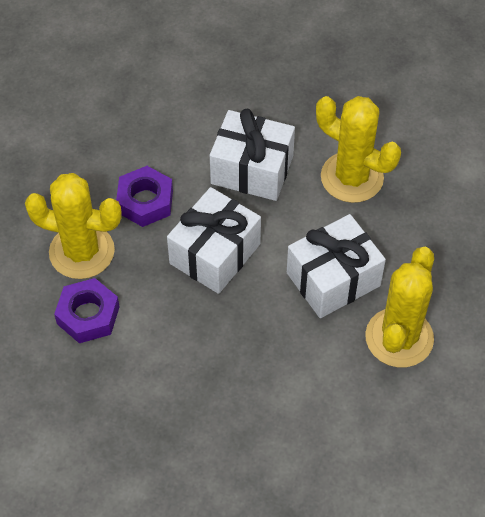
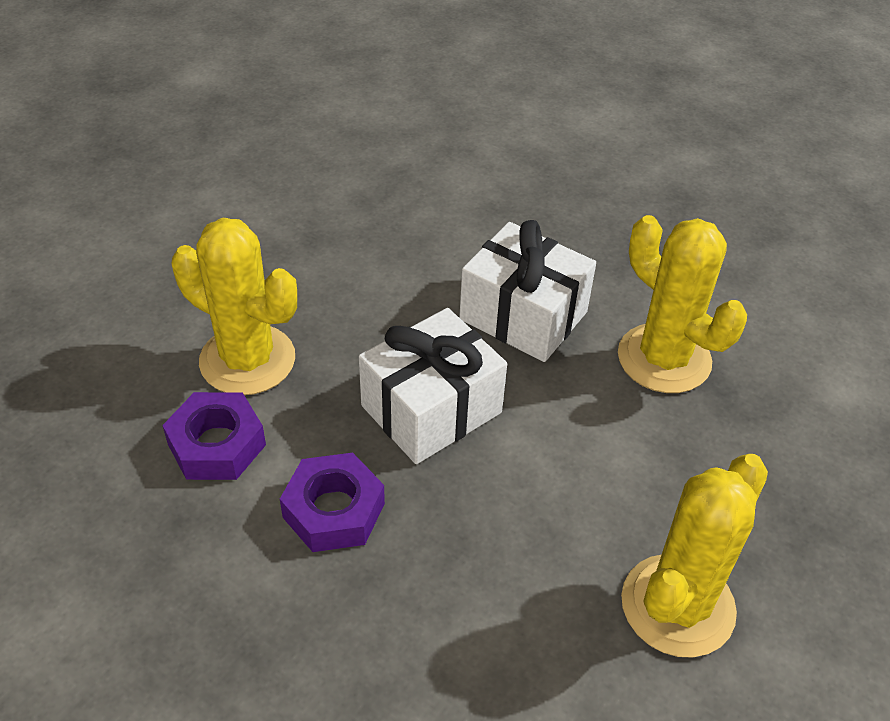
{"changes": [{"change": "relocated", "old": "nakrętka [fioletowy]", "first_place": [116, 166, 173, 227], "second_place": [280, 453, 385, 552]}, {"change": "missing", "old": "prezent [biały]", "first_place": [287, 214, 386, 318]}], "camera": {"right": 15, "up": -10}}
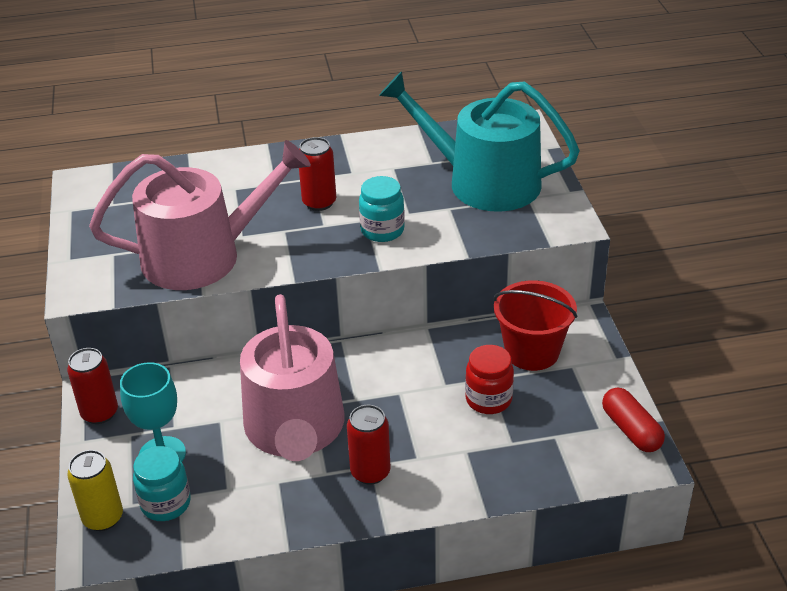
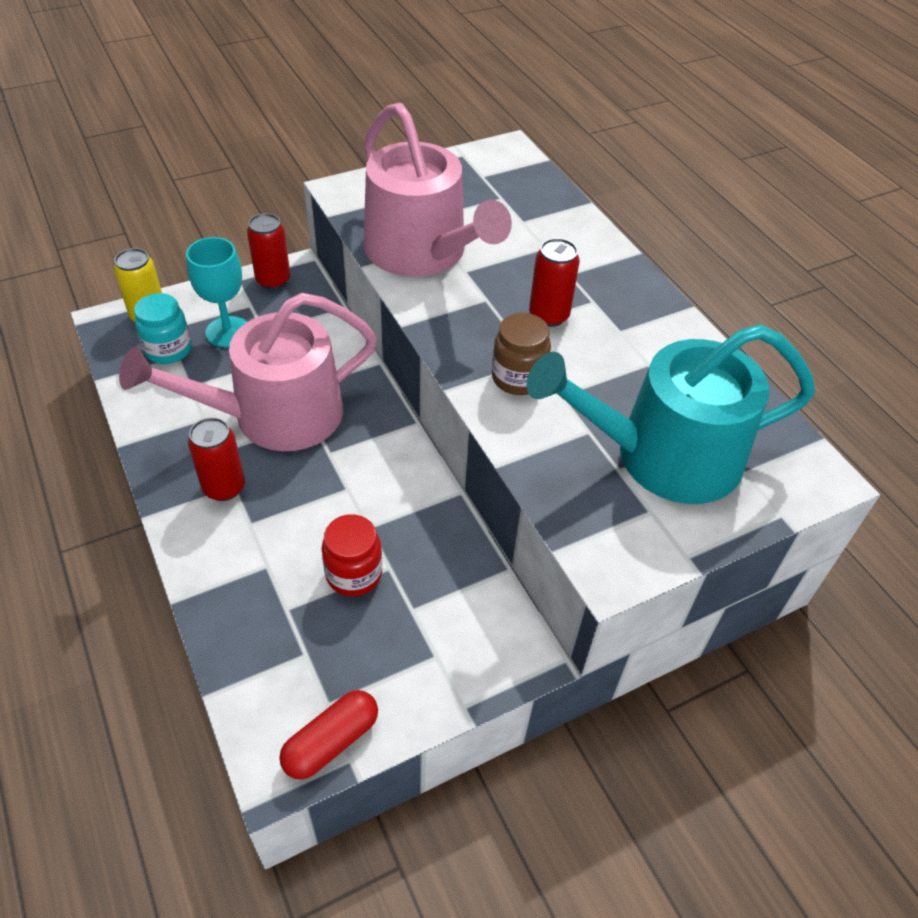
{"changes": [{"change": "colour", "old": "słoik [turkusowy]", "new": "słoik [brązowy]", "first_place": [359, 176, 405, 242], "second_place": [492, 313, 551, 395]}, {"change": "spun", "old": "konewka [turkusowy]", "first_place": [379, 71, 580, 211], "second_place": [527, 324, 815, 504], "degrees": -105}, {"change": "missing", "old": "wiadro [czerwony]", "first_place": [493, 280, 577, 371]}], "camera": {"right": 70, "up": 10}}
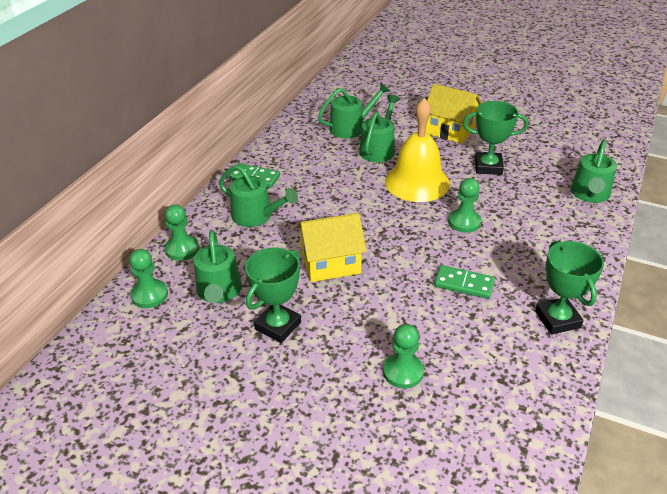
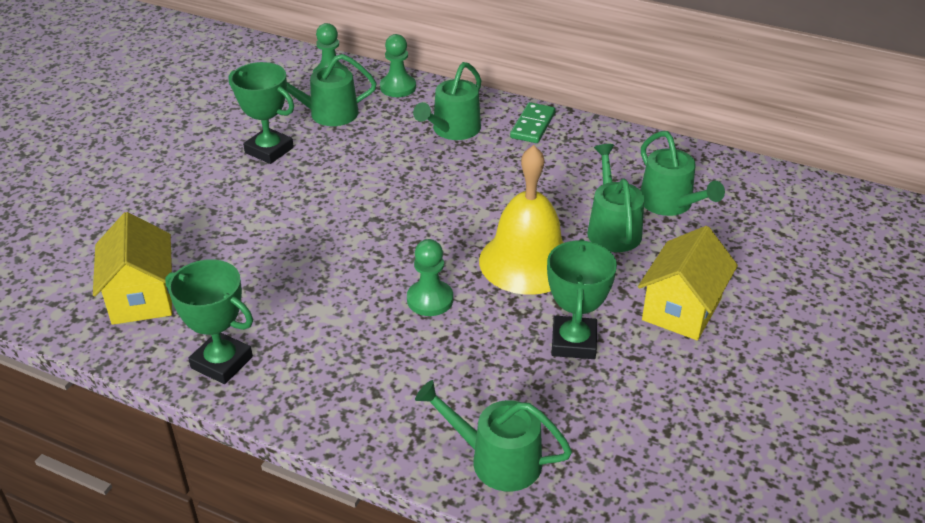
{"changes": [{"change": "relocated", "old": "domek [żółty]", "first_place": [296, 213, 366, 282], "second_place": [93, 212, 172, 325]}, {"change": "spun", "old": "puchar [zielony]", "first_place": [535, 241, 604, 335], "second_place": [165, 259, 253, 384], "degrees": 45}, {"change": "spun", "old": "konewka [zielony]", "first_place": [359, 95, 400, 162], "second_place": [587, 144, 644, 252], "degrees": -120}, {"change": "missing", "old": "pionek [zielony]", "first_place": [383, 324, 424, 388]}, {"change": "missing", "old": "kostka domina [zielony]", "first_place": [434, 265, 495, 299]}], "camera": {"right": 90, "up": 0}}
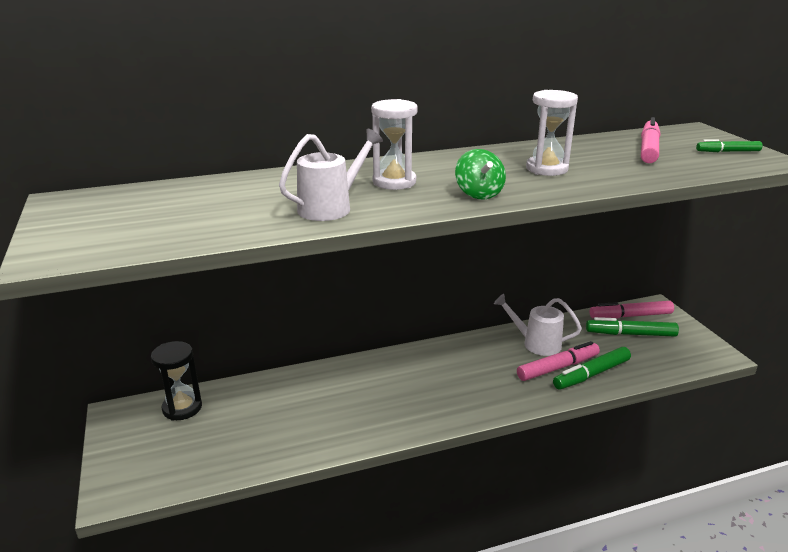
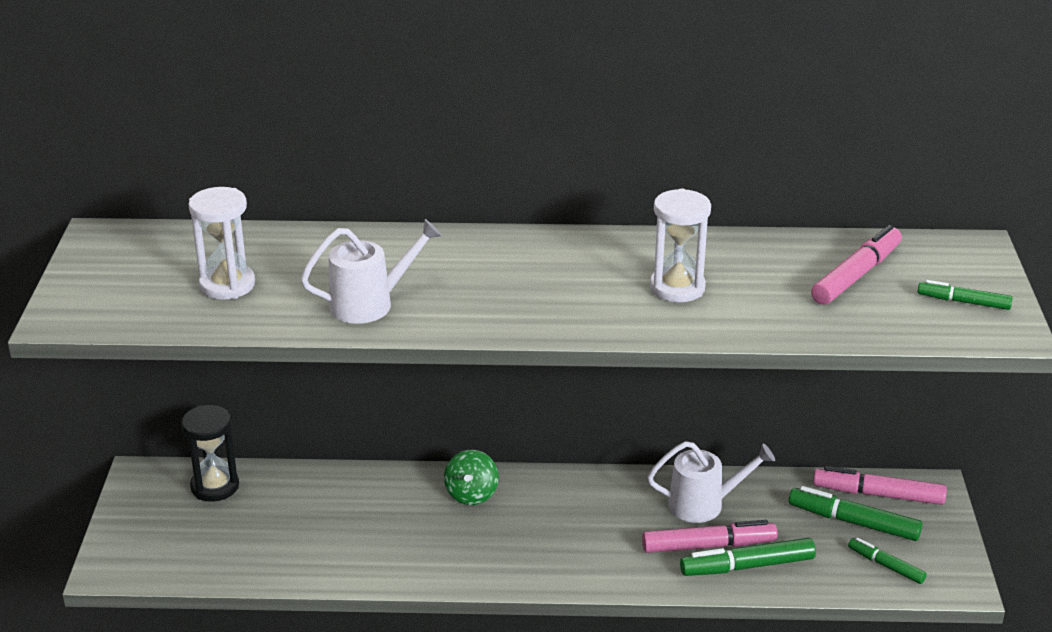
{"changes": [{"change": "relocated", "old": "klepsydra [biały]", "first_place": [371, 99, 418, 190], "second_place": [188, 187, 255, 300]}, {"change": "relocated", "old": "bączek [zielony]", "first_place": [455, 149, 506, 199], "second_place": [444, 450, 499, 505]}, {"change": "spun", "old": "konewka [biały]", "first_place": [494, 294, 582, 356], "second_place": [647, 441, 775, 523], "degrees": 135}, {"change": "appeared", "new": "flamaster [zielony]", "second_place": [848, 538, 927, 584]}], "camera": {"right": 20, "up": 5}}
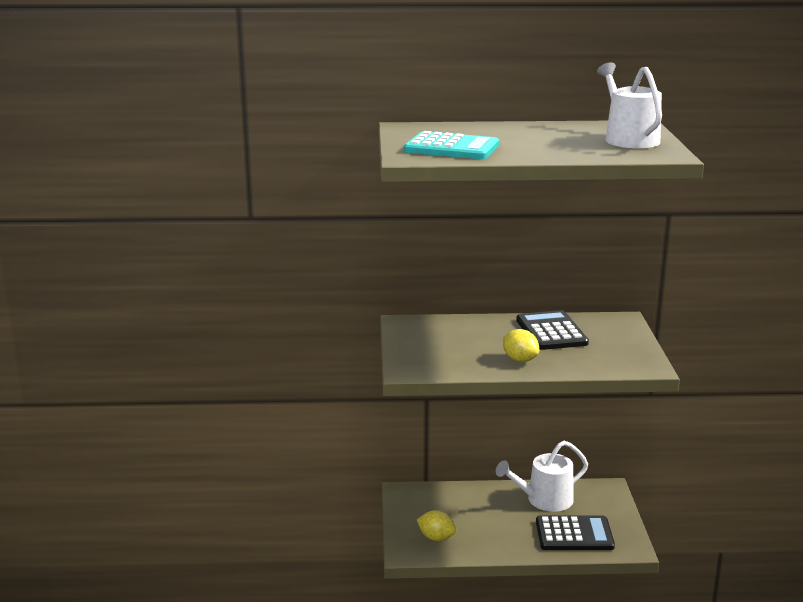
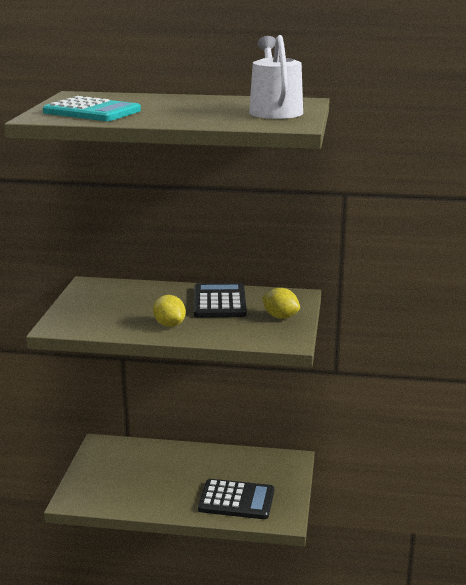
{"changes": [{"change": "relocated", "old": "cytryna [żółty]", "first_place": [417, 510, 456, 541], "second_place": [262, 288, 300, 319]}, {"change": "missing", "old": "konewka [biały]", "first_place": [496, 441, 588, 512]}], "camera": {"right": 10, "up": 0}}
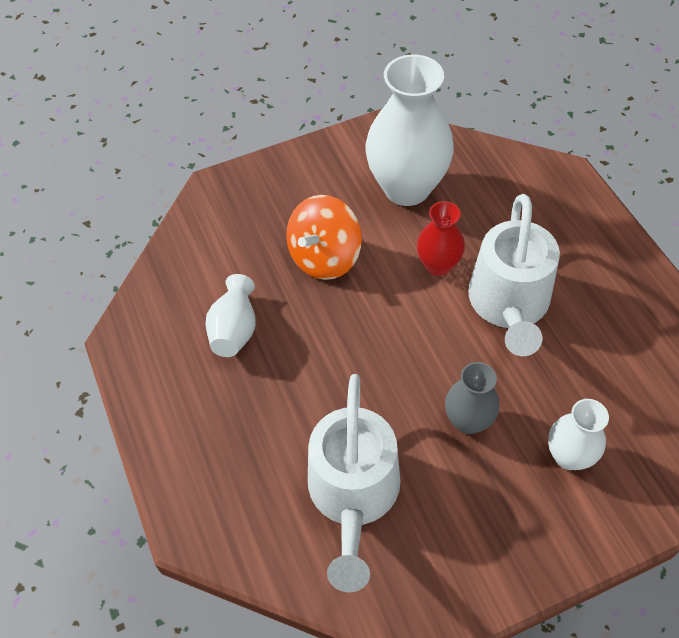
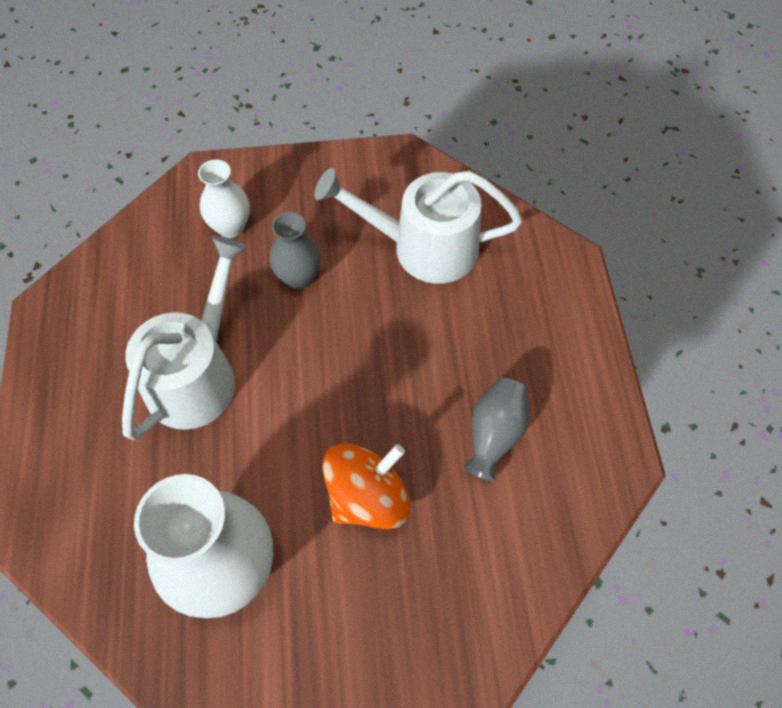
{"changes": [{"change": "spun", "old": "konewka [biały]", "first_place": [308, 374, 401, 593], "second_place": [314, 168, 522, 284], "degrees": -105}, {"change": "colour", "old": "wazon [biały]", "new": "wazon [szary]", "first_place": [205, 274, 256, 357], "second_place": [462, 378, 529, 482]}, {"change": "missing", "old": "wazon [czerwony]", "first_place": [417, 201, 465, 276]}], "camera": {"right": -165, "up": 5}}
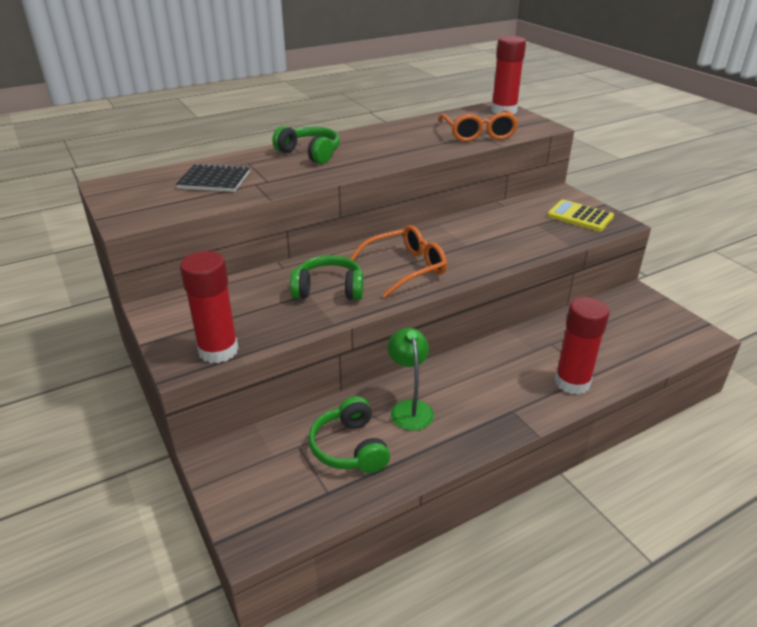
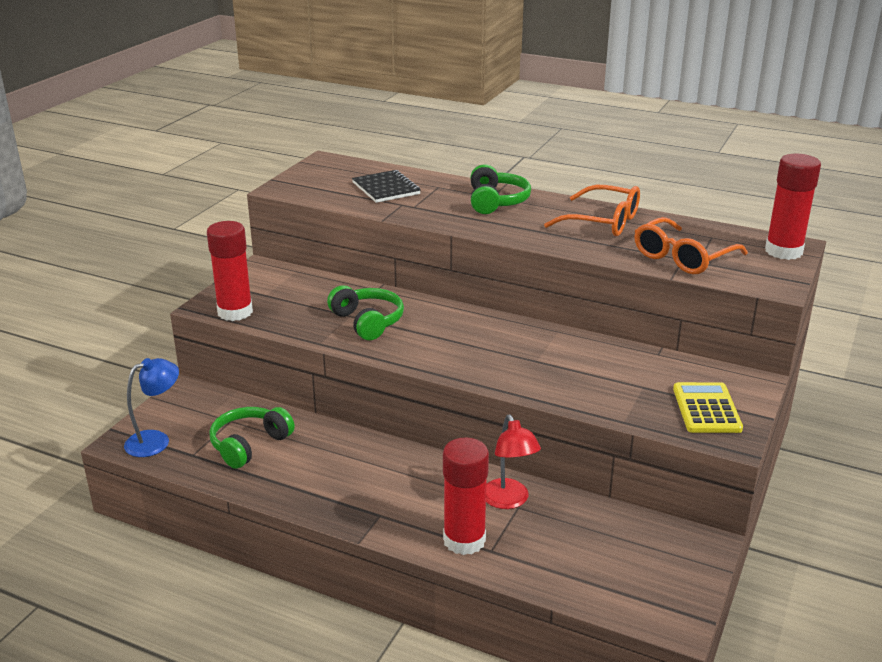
{"changes": [{"change": "appeared", "new": "lampka [niebieski]", "second_place": [124, 358, 179, 457]}, {"change": "appeared", "new": "lampka [czerwony]", "second_place": [486, 415, 541, 509]}, {"change": "relocated", "old": "okulary [pomarańczowy]", "first_place": [350, 225, 447, 298], "second_place": [544, 185, 640, 236]}, {"change": "missing", "old": "lampka [zielony]", "first_place": [387, 328, 434, 431]}], "camera": {"right": 55, "up": -5}}
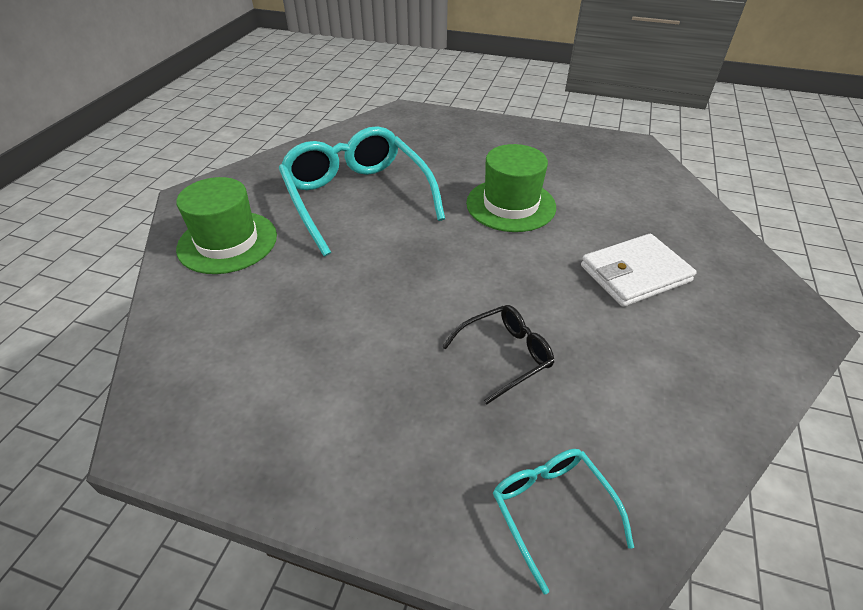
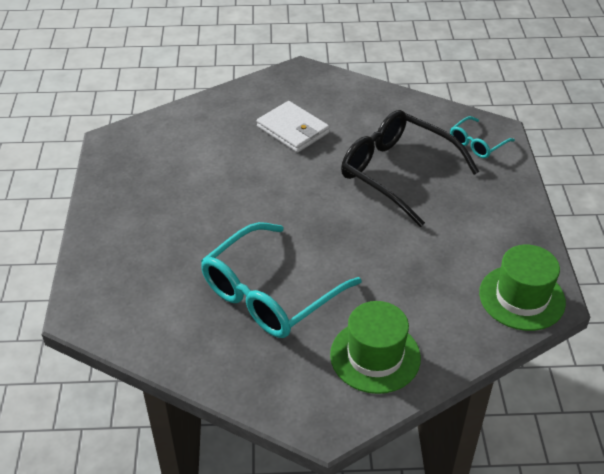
{"changes": [{"change": "size", "old": "okulary [czarny]", "first_place": [442, 305, 554, 405], "second_place": [341, 110, 479, 227], "factor": 2.05}, {"change": "relocated", "old": "kapelusz [zielony]", "first_place": [466, 144, 556, 232], "second_place": [479, 245, 566, 331]}], "camera": {"right": -110, "up": 0}}
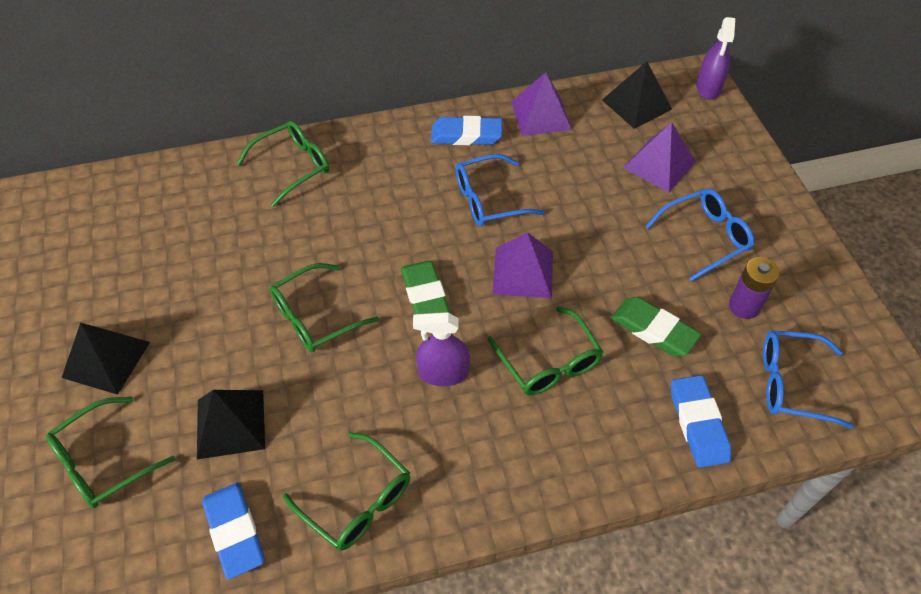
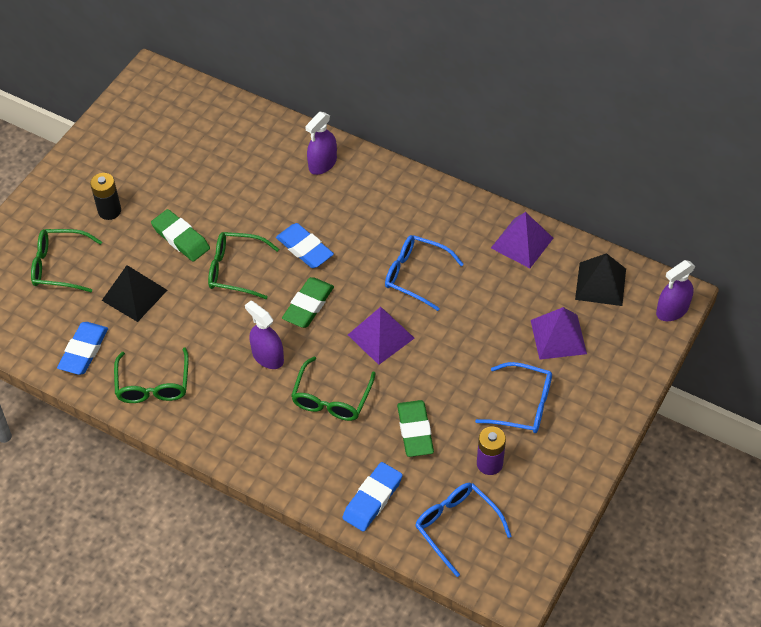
{"changes": [{"change": "exchanged", "old": "piramida [czarny]", "new": "bateria [czarny]", "first_place": [62, 323, 150, 395], "second_place": [90, 173, 121, 220]}, {"change": "appeared", "new": "gumka do mazania [zielony]", "second_place": [151, 209, 210, 262]}, {"change": "relocated", "old": "gumka do mazania [niebieski]", "first_place": [431, 116, 502, 145], "second_place": [276, 223, 334, 268]}, {"change": "exchanged", "old": "okulary [zielony]", "new": "spryskiwacz [fioletowy]", "first_place": [236, 121, 329, 207], "second_place": [305, 112, 337, 175]}], "camera": {"right": 45, "up": 0}}
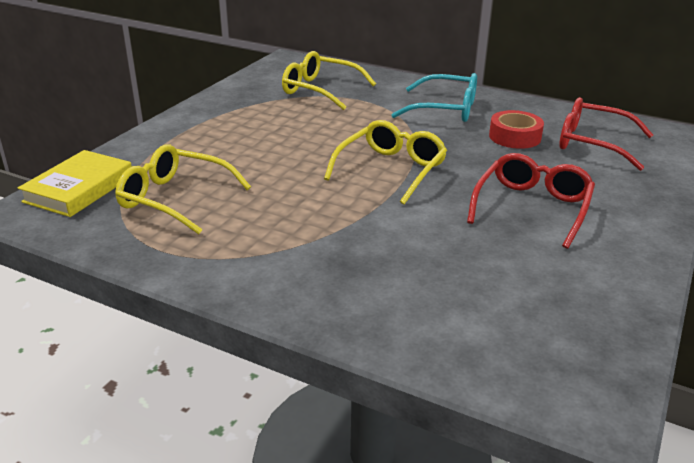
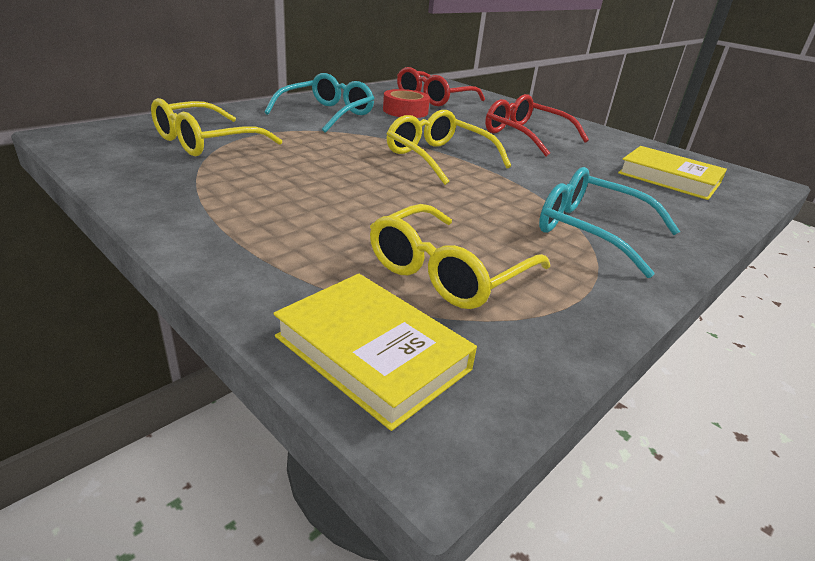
{"changes": [{"change": "appeared", "new": "okulary [turkusowy]", "second_place": [539, 167, 680, 278]}, {"change": "appeared", "new": "książka [żółty]", "second_place": [618, 146, 727, 200]}], "camera": {"right": -75, "up": 0}}
